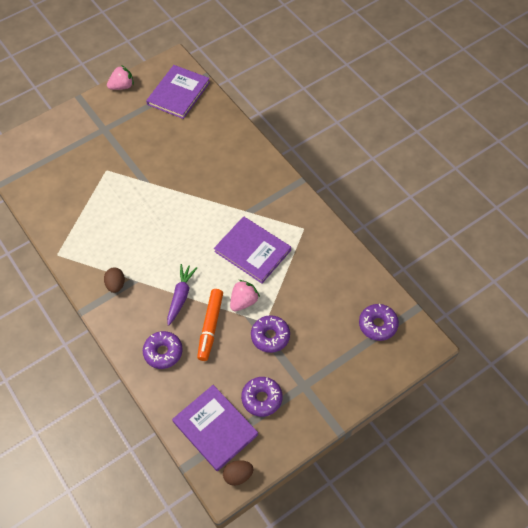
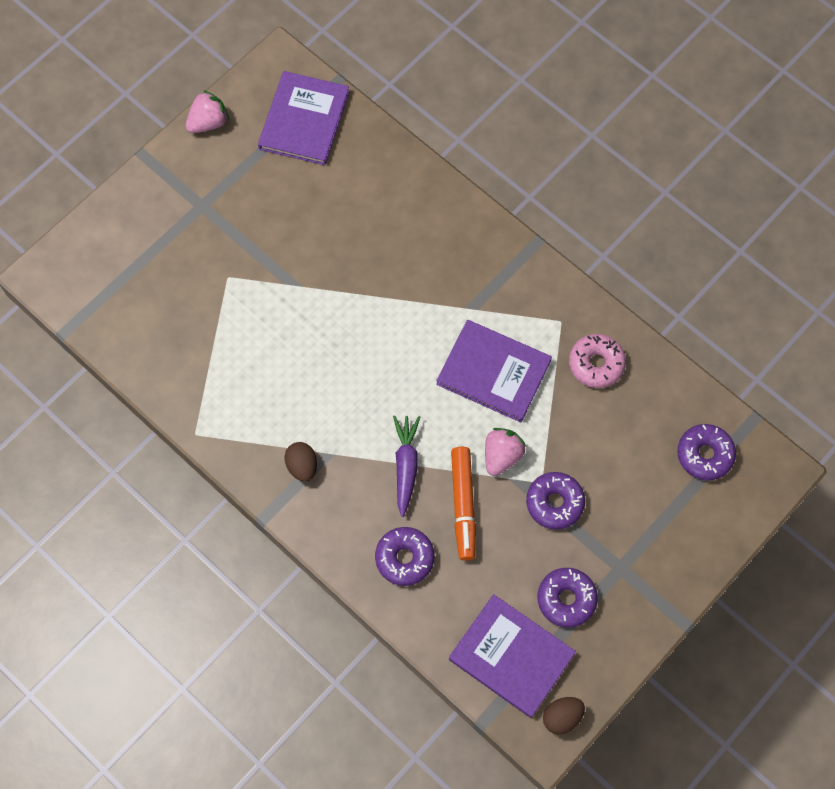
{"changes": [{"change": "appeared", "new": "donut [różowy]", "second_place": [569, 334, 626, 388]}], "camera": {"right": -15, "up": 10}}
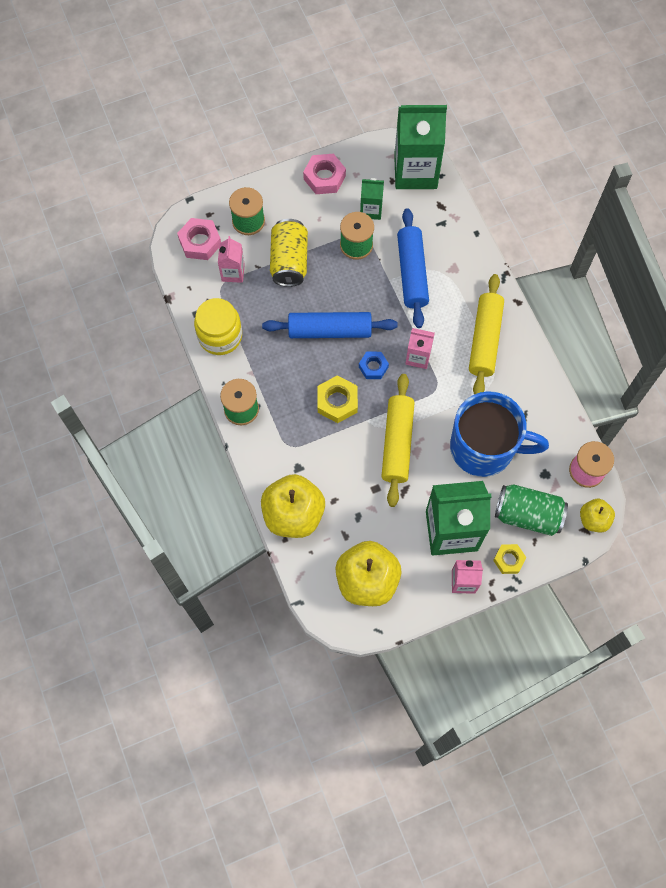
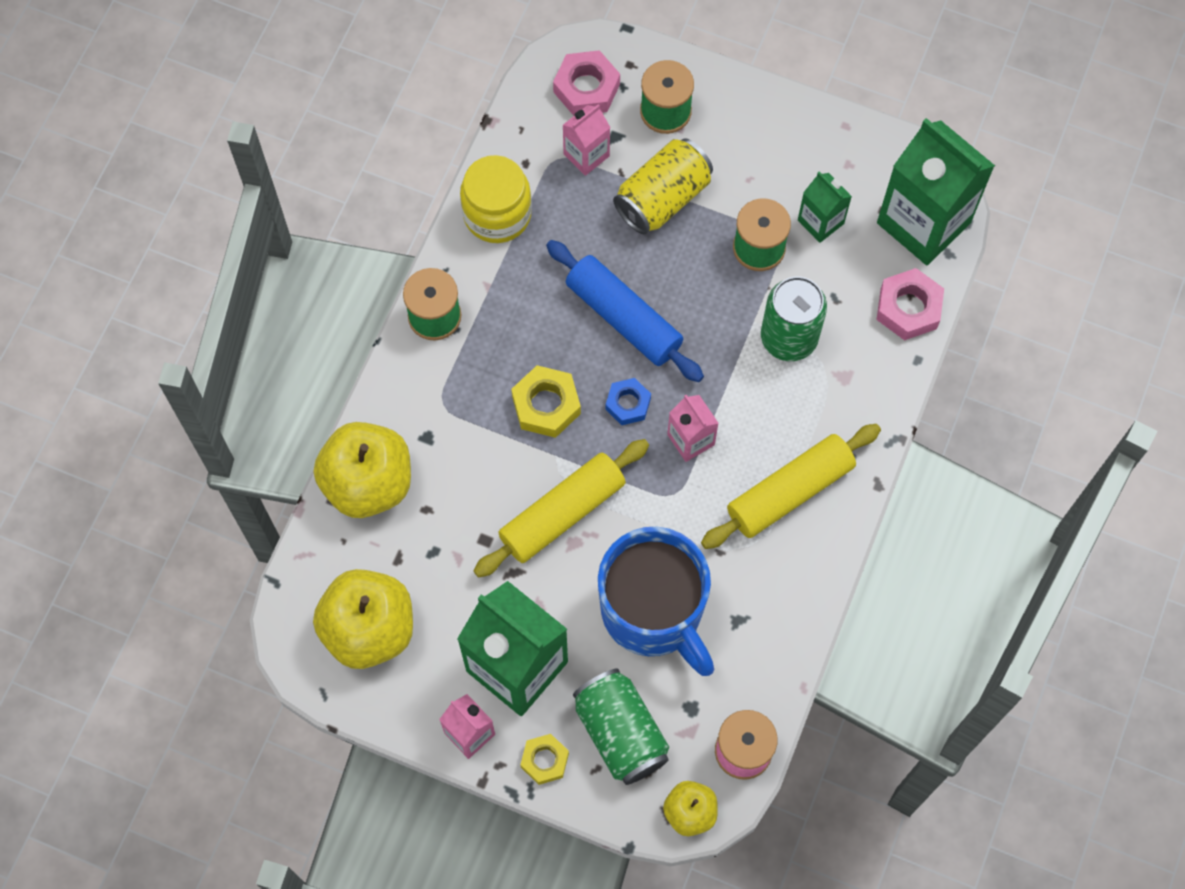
{"changes": [{"change": "exchanged", "old": "wałek do ciasta [niebieski]", "new": "puszka [zielony]", "first_place": [397, 208, 429, 328], "second_place": [761, 276, 827, 361]}, {"change": "relocated", "old": "nakrętka [różowy]", "first_place": [303, 154, 346, 194], "second_place": [877, 268, 944, 340]}], "camera": {"right": 45, "up": 0}}
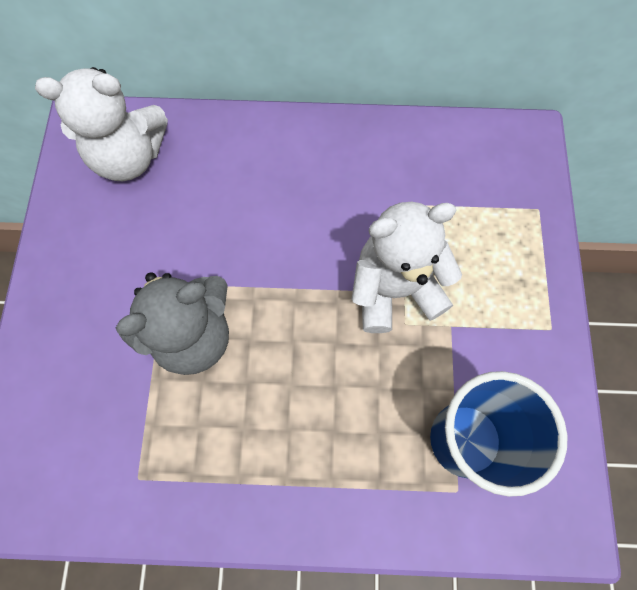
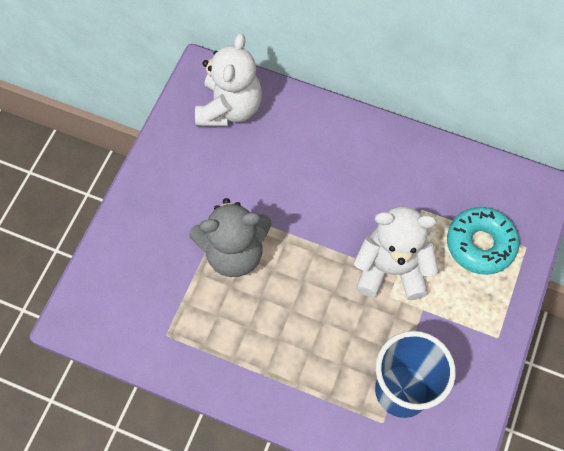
{"changes": [{"change": "spun", "old": "miś [biały]", "first_place": [35, 67, 168, 181], "second_place": [195, 34, 262, 127], "degrees": -90}, {"change": "appeared", "new": "donut [turkusowy]", "second_place": [447, 207, 519, 275]}], "camera": {"right": 20, "up": -5}}
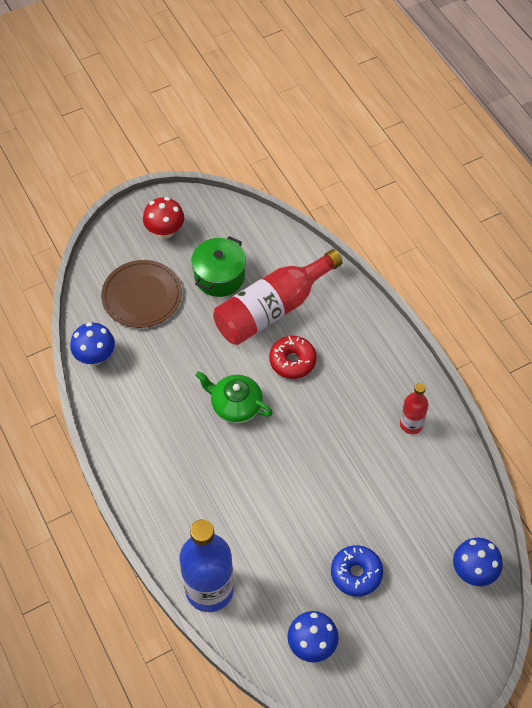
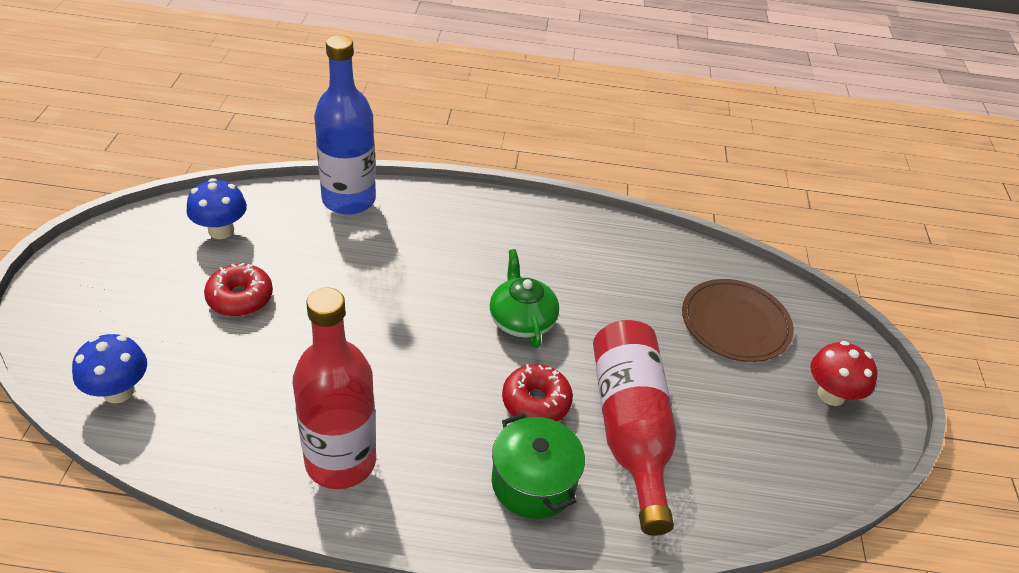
{"changes": [{"change": "colour", "old": "donut [niebieski]", "new": "donut [czerwony]", "first_place": [331, 545, 383, 597], "second_place": [204, 263, 273, 316]}, {"change": "size", "old": "butelka [czerwony]", "first_place": [400, 383, 429, 434], "second_place": [293, 287, 376, 489], "factor": 1.92}, {"change": "spun", "old": "imbryk [zielony]", "first_place": [196, 371, 273, 424], "second_place": [490, 249, 559, 348], "degrees": -75}, {"change": "relocated", "old": "garnek [zielony]", "first_place": [191, 236, 246, 297], "second_place": [492, 413, 585, 519]}, {"change": "missing", "old": "grzyb [niebieski]", "first_place": [70, 322, 115, 365]}], "camera": {"right": 120, "up": -15}}
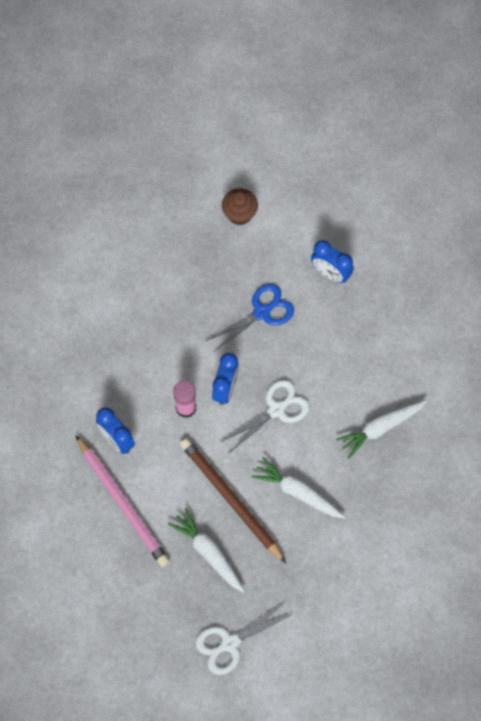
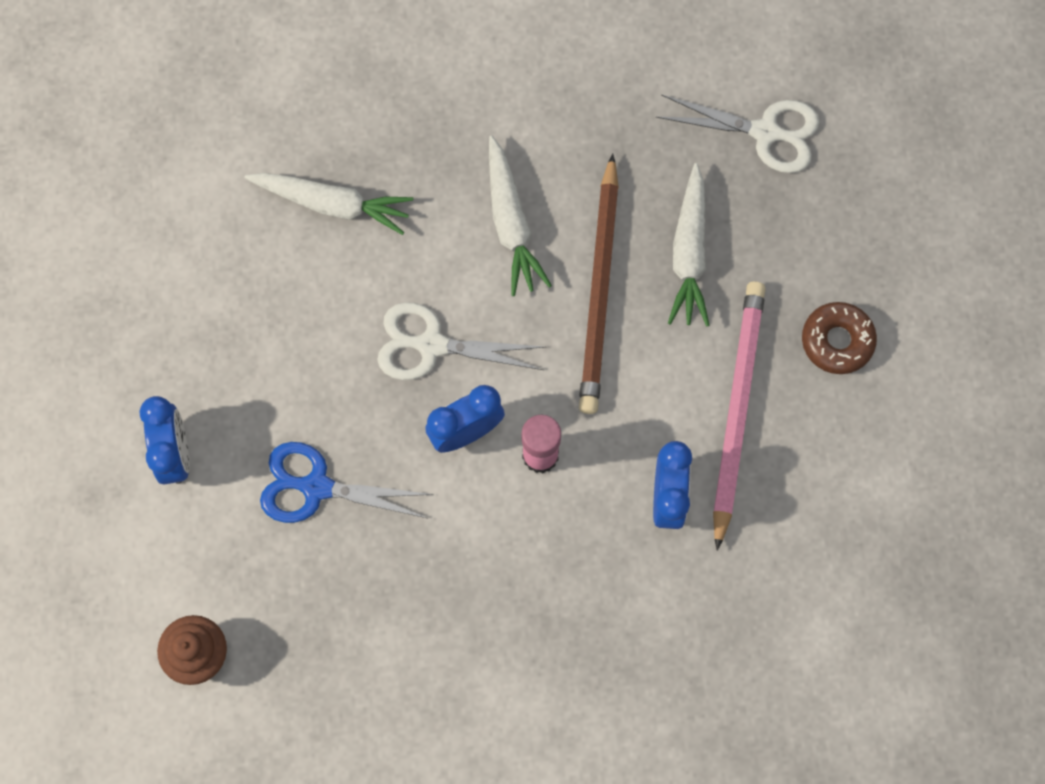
{"changes": [{"change": "appeared", "new": "donut [brązowy]", "second_place": [802, 302, 877, 374]}], "camera": {"right": -135, "up": 5}}
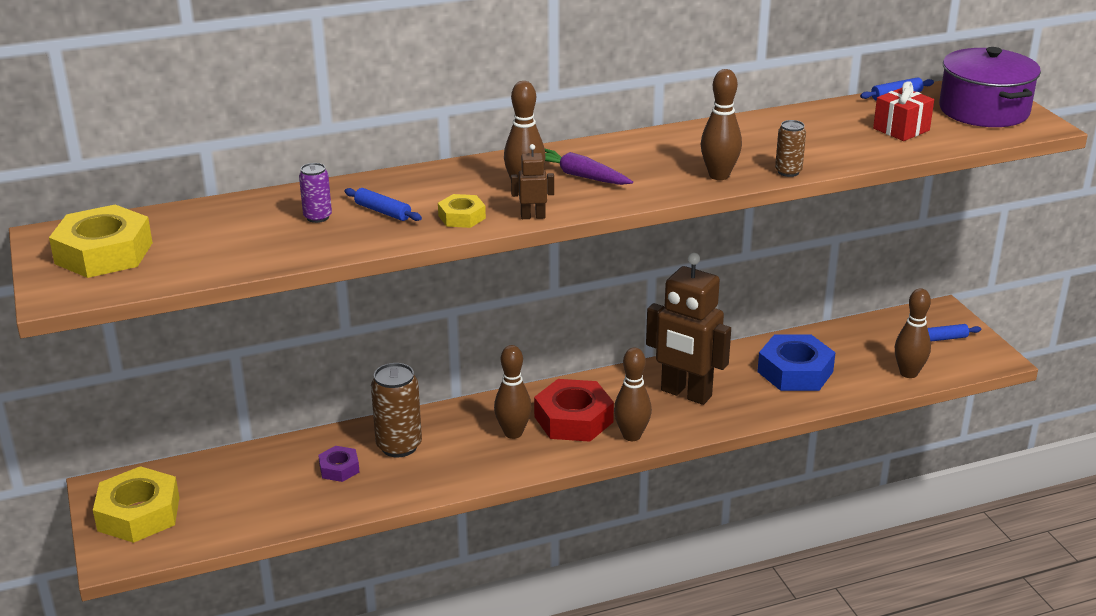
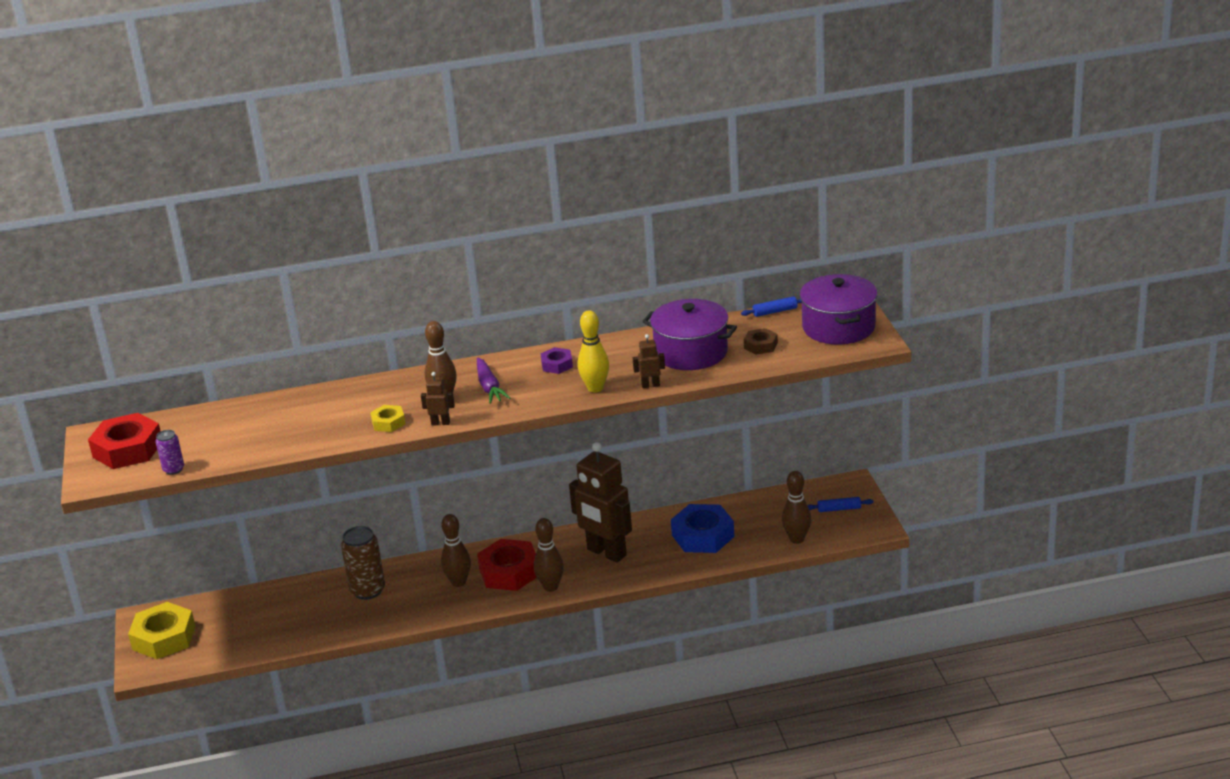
{"changes": [{"change": "colour", "old": "nakrętka [żółty]", "new": "nakrętka [czerwony]", "first_place": [49, 205, 153, 278], "second_place": [88, 413, 161, 469]}, {"change": "relocated", "old": "puszka [fioletowy]", "first_place": [299, 163, 332, 223], "second_place": [156, 430, 184, 475]}, {"change": "spun", "old": "marchewka [fioletowy]", "first_place": [545, 149, 633, 185], "second_place": [477, 357, 511, 404], "degrees": -150}, {"change": "relocated", "old": "nakrętka [fioletowy]", "first_place": [318, 446, 360, 482], "second_place": [540, 347, 573, 374]}, {"change": "colour", "old": "kręgiel [brązowy]", "new": "kręgiel [żółty]", "first_place": [701, 69, 742, 180], "second_place": [578, 310, 609, 392]}, {"change": "exchanged", "old": "puszka [brązowy]", "new": "robot [brązowy]", "first_place": [775, 120, 806, 177], "second_place": [633, 334, 665, 388]}, {"change": "appeared", "new": "garnek [fioletowy]", "second_place": [642, 299, 737, 370]}, {"change": "exchanged", "old": "prezent [czerwony]", "new": "nakrętka [brązowy]", "first_place": [873, 81, 934, 141], "second_place": [744, 328, 778, 355]}, {"change": "missing", "old": "wałek do ciasta [niebieski]", "first_place": [344, 188, 422, 221]}], "camera": {"right": 10, "up": 0}}
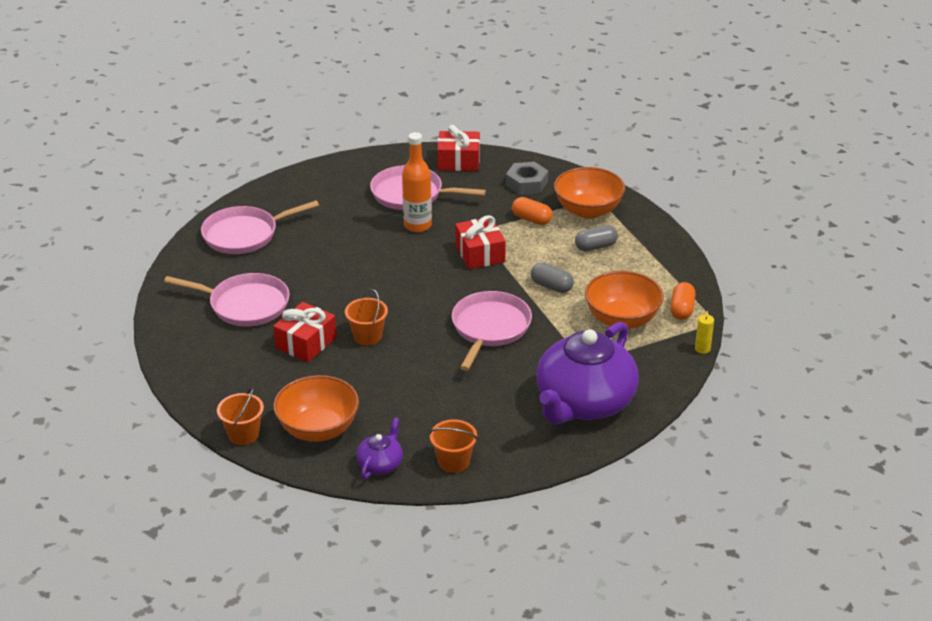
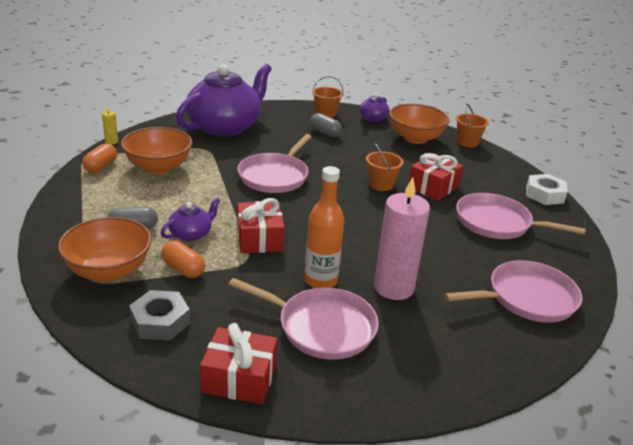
{"changes": [{"change": "appeared", "new": "imbryk [fioletowy]", "second_place": [160, 198, 220, 241]}, {"change": "relocated", "old": "kapsułka [szary]", "first_place": [531, 263, 574, 293], "second_place": [310, 113, 342, 137]}, {"change": "appeared", "new": "świeca [różowy]", "second_place": [374, 177, 430, 300]}, {"change": "appeared", "new": "nakrętka [biały]", "second_place": [526, 174, 568, 205]}], "camera": {"right": -175, "up": -5}}
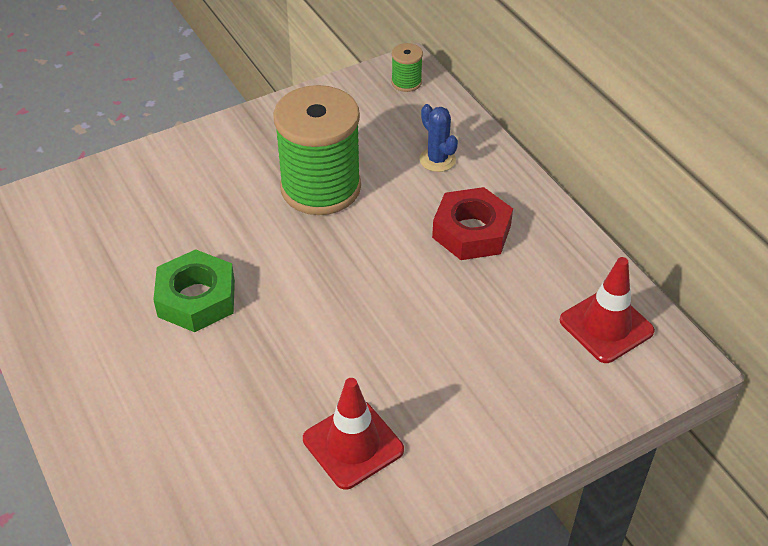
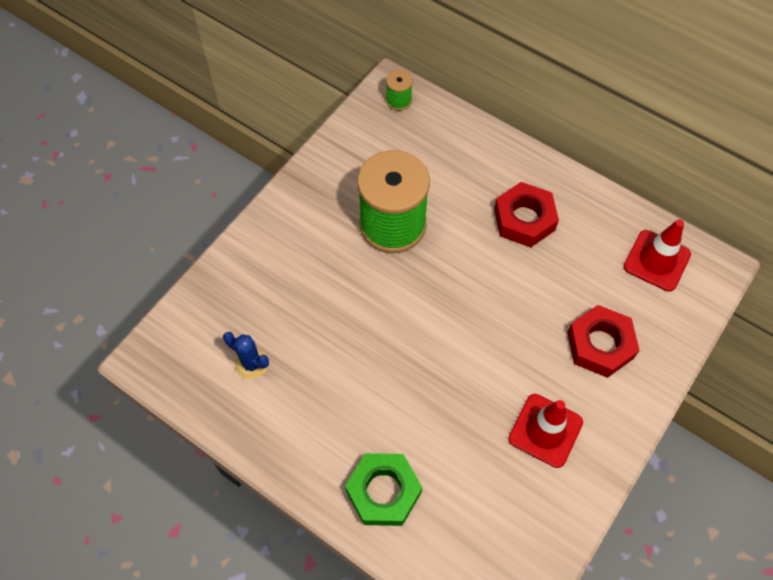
{"changes": [{"change": "relocated", "old": "kaktus [niebieski]", "first_place": [419, 104, 458, 172], "second_place": [223, 332, 269, 380]}, {"change": "relocated", "old": "nakrętka [zielony]", "first_place": [153, 249, 235, 332], "second_place": [345, 453, 422, 526]}, {"change": "appeared", "new": "nakrętka [czerwony]", "second_place": [567, 305, 640, 378]}], "camera": {"right": -25, "up": 15}}
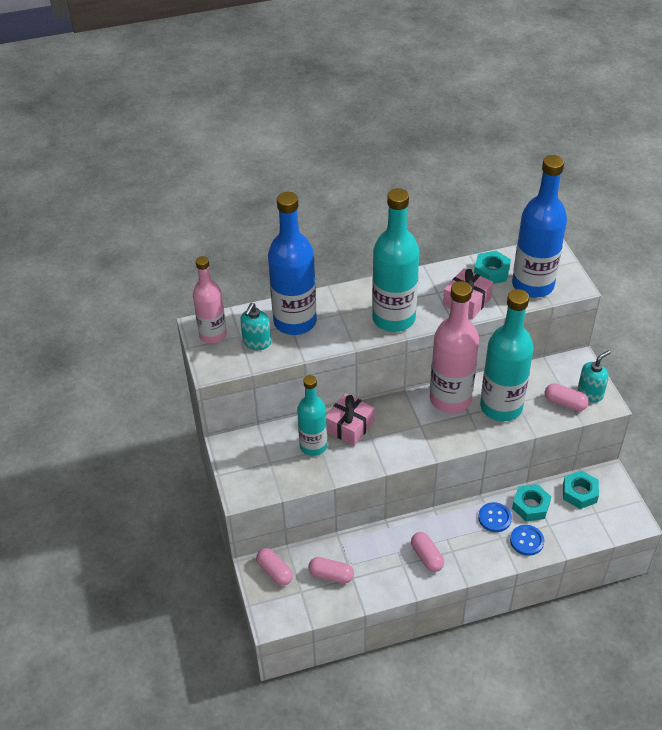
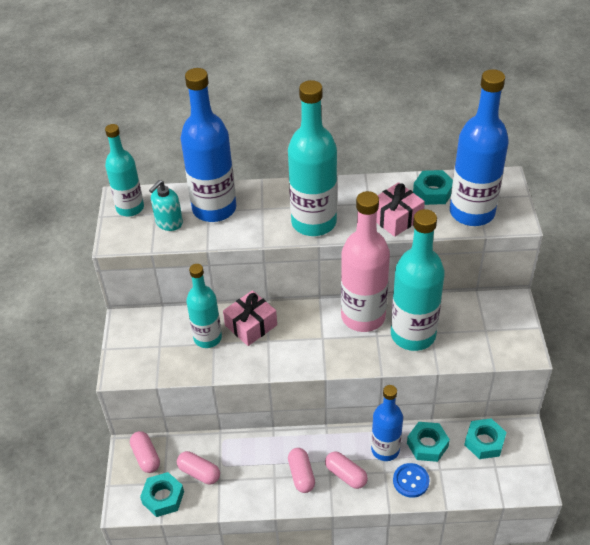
{"changes": [{"change": "colour", "old": "butelka [różowy]", "new": "butelka [turkusowy]", "first_place": [193, 256, 227, 344], "second_place": [105, 124, 144, 216]}, {"change": "appeared", "new": "nakrętka [turkusowy]", "second_place": [140, 472, 184, 517]}, {"change": "relocated", "old": "kapsułka [różowy]", "first_place": [545, 383, 589, 411], "second_place": [325, 451, 368, 489]}, {"change": "exchanged", "old": "guzik [niebieski]", "new": "butelka [niebieski]", "first_place": [478, 502, 512, 532], "second_place": [371, 385, 403, 461]}, {"change": "missing", "old": "dozownik mydła [turkusowy]", "first_place": [578, 350, 611, 402]}], "camera": {"right": 15, "up": 0}}
